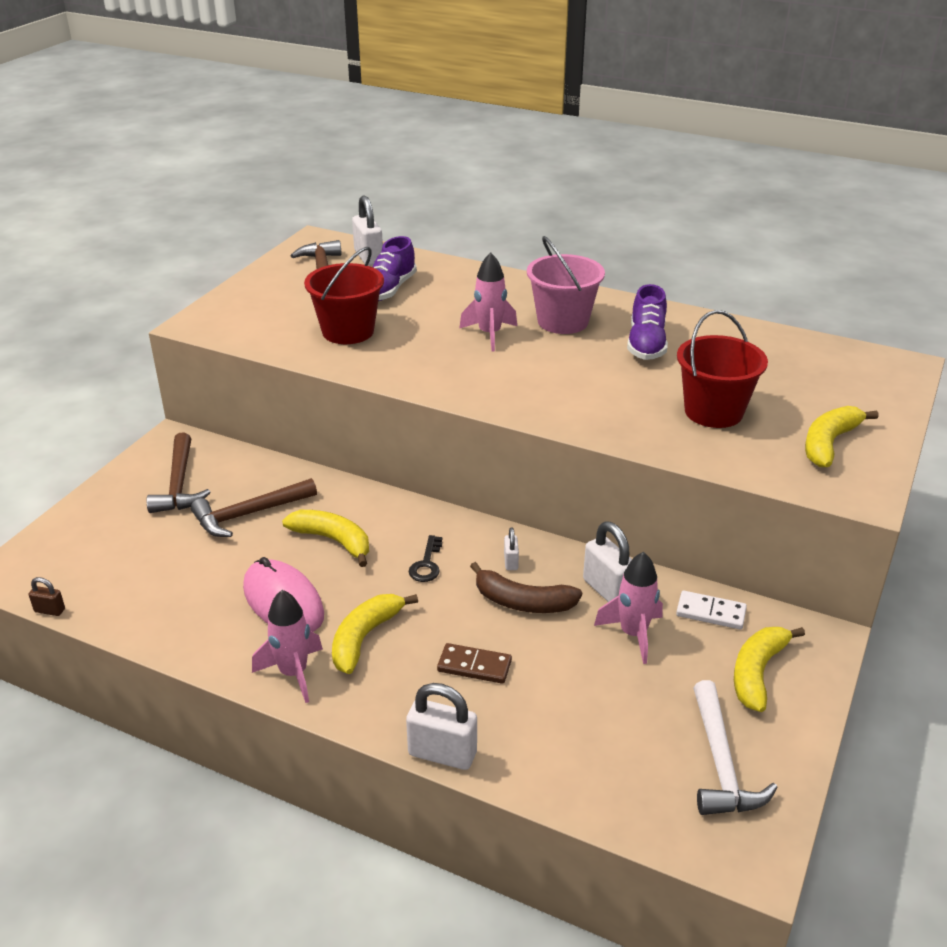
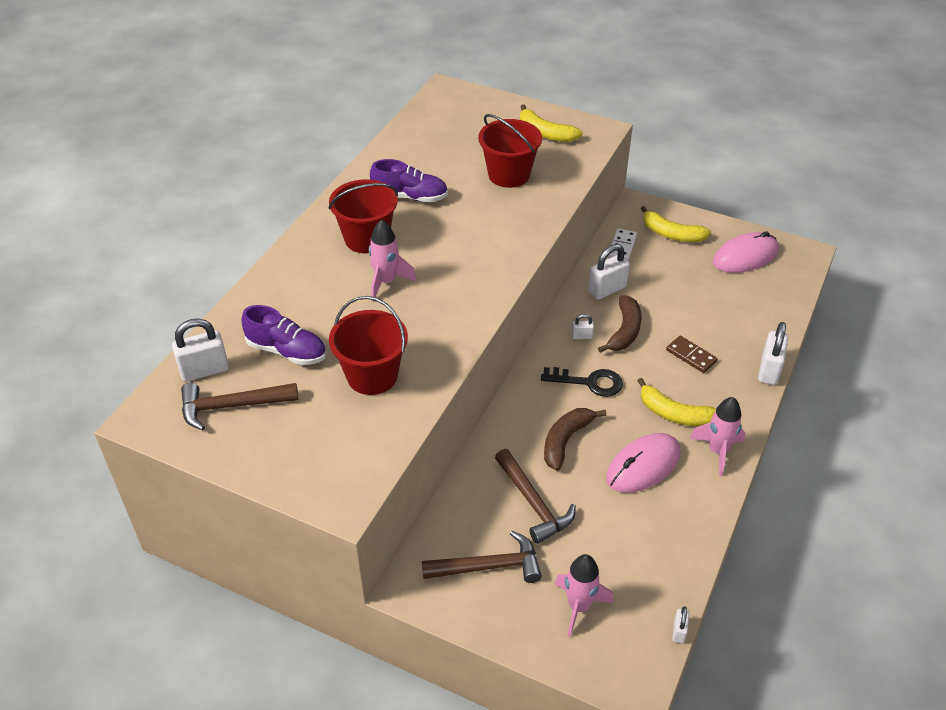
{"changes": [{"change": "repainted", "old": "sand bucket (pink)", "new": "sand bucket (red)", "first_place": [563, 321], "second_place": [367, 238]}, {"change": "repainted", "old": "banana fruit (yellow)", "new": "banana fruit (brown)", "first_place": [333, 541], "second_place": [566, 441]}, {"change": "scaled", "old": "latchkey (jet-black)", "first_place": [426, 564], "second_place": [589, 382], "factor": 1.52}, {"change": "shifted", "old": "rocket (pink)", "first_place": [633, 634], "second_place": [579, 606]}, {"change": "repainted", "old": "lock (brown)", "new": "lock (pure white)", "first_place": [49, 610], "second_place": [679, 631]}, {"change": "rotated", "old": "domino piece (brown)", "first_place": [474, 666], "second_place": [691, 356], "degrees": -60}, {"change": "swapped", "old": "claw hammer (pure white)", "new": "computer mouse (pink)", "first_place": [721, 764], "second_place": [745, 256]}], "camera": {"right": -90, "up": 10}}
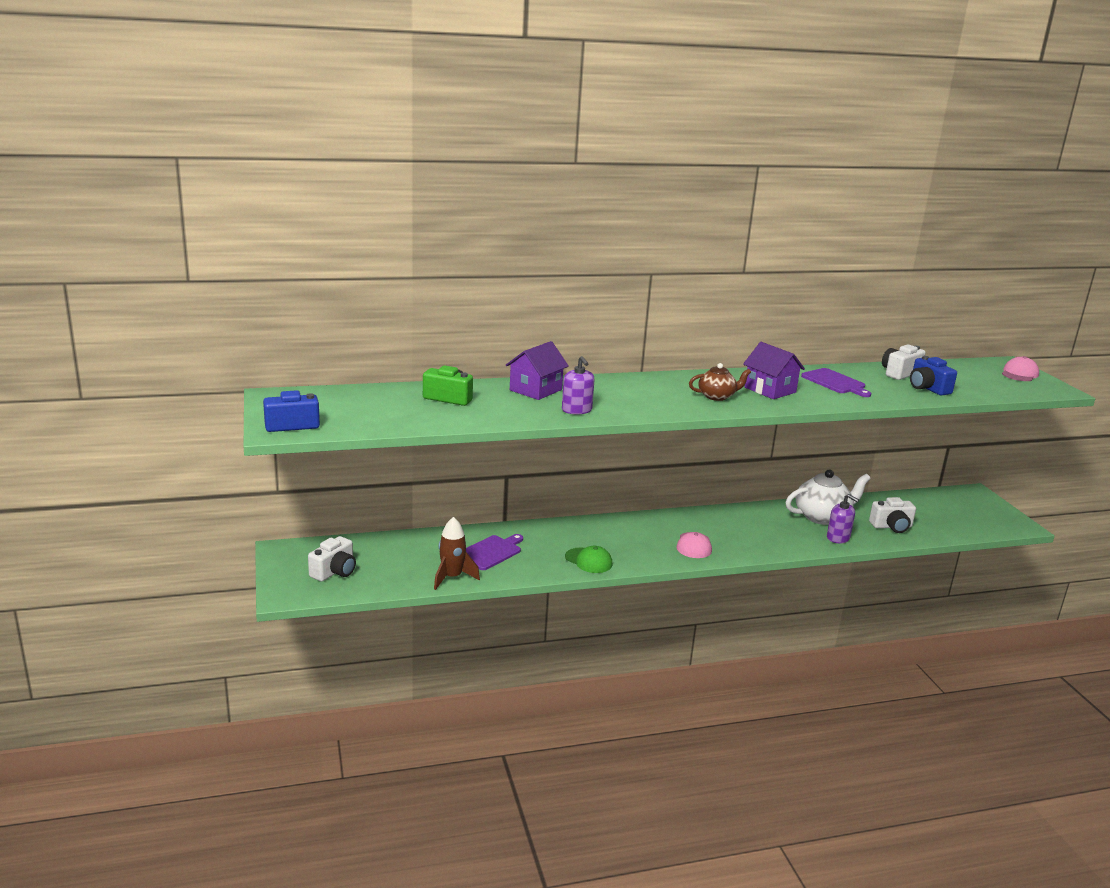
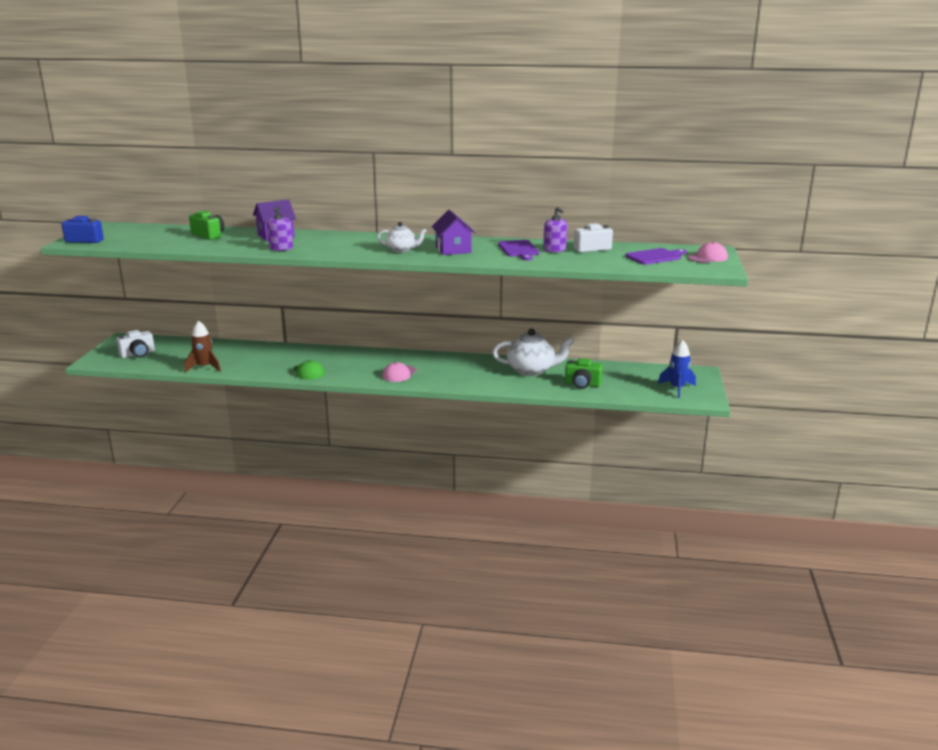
{"changes": [{"change": "gone", "old": "camera (blue)", "first_place": [927, 388]}, {"change": "repainted", "old": "china teapot (brown)", "new": "china teapot (pure white)", "first_place": [717, 396], "second_place": [402, 250]}, {"change": "shifted", "old": "soap pump (violet)", "first_place": [838, 538], "second_place": [554, 250]}, {"change": "repainted", "old": "camera (pure white)", "new": "camera (emerald)", "first_place": [891, 526], "second_place": [582, 384]}, {"change": "shifted", "old": "cutting board (violet)", "first_place": [491, 552], "second_place": [655, 257]}, {"change": "new", "new": "rocket (blue)", "second_place": [677, 388]}], "camera": {"right": 25, "up": 0}}
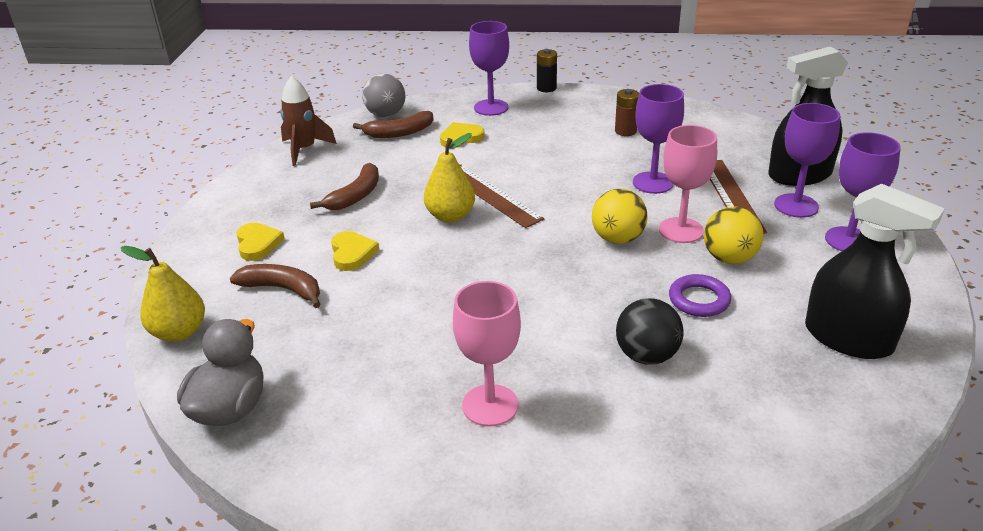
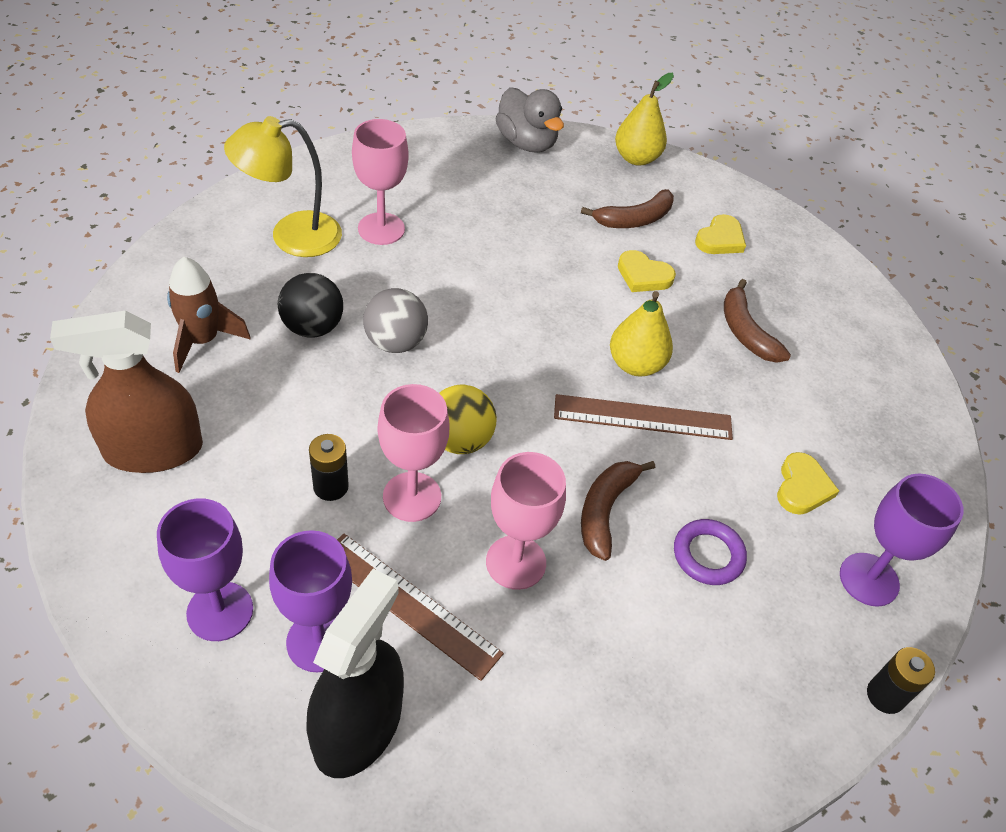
{"changes": [{"change": "shifted", "old": "play ball (gray)", "first_place": [386, 114], "second_place": [395, 342]}, {"change": "shifted", "old": "rocket (brown)", "first_place": [304, 150], "second_place": [203, 340]}, {"change": "repainted", "old": "goblet (violet)", "new": "goblet (pink)", "first_place": [653, 183], "second_place": [516, 562]}, {"change": "gone", "old": "battery (brown)", "first_place": [625, 131]}, {"change": "shifted", "old": "banana fruit (brown)", "first_place": [399, 133], "second_place": [605, 511]}, {"change": "repainted", "old": "spray cleaner (jet-black)", "new": "spray cleaner (brown)", "first_place": [848, 338], "second_place": [153, 450]}, {"change": "swapped", "old": "play ball (yellow)", "new": "battery (jet-black)", "first_place": [729, 258], "second_place": [331, 487]}, {"change": "rotated", "old": "heart (yellow)", "first_place": [258, 244], "second_place": [720, 239], "degrees": -75}, {"change": "shifted", "old": "hoop (violet)", "first_place": [699, 300], "second_place": [708, 555]}, {"change": "new", "new": "reading lamp (yellow)", "second_place": [291, 236]}], "camera": {"right": 125, "up": 15}}
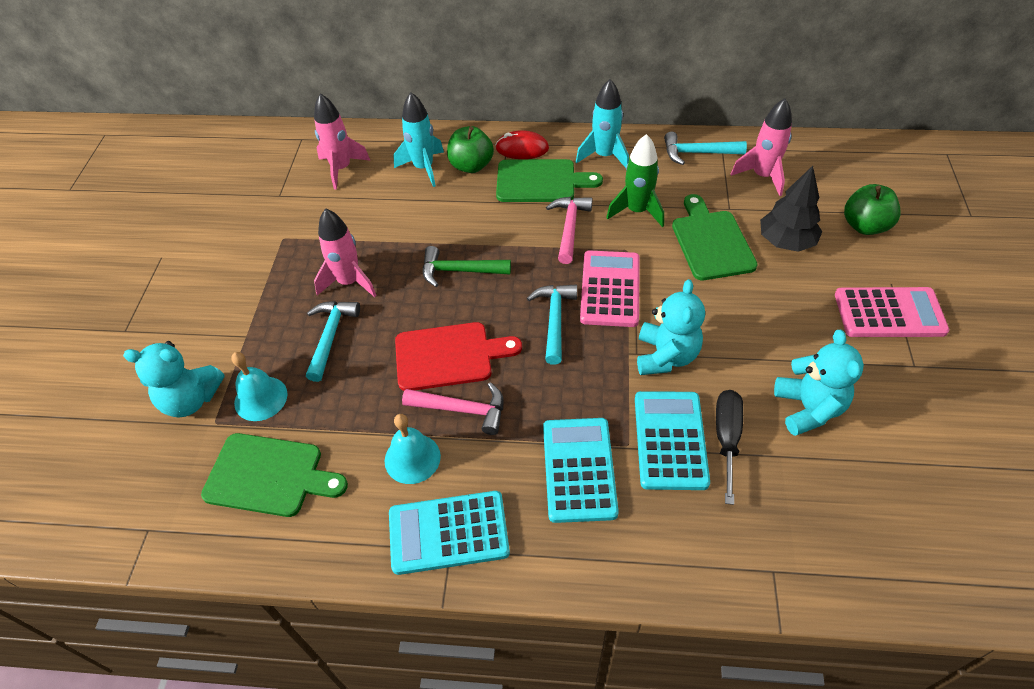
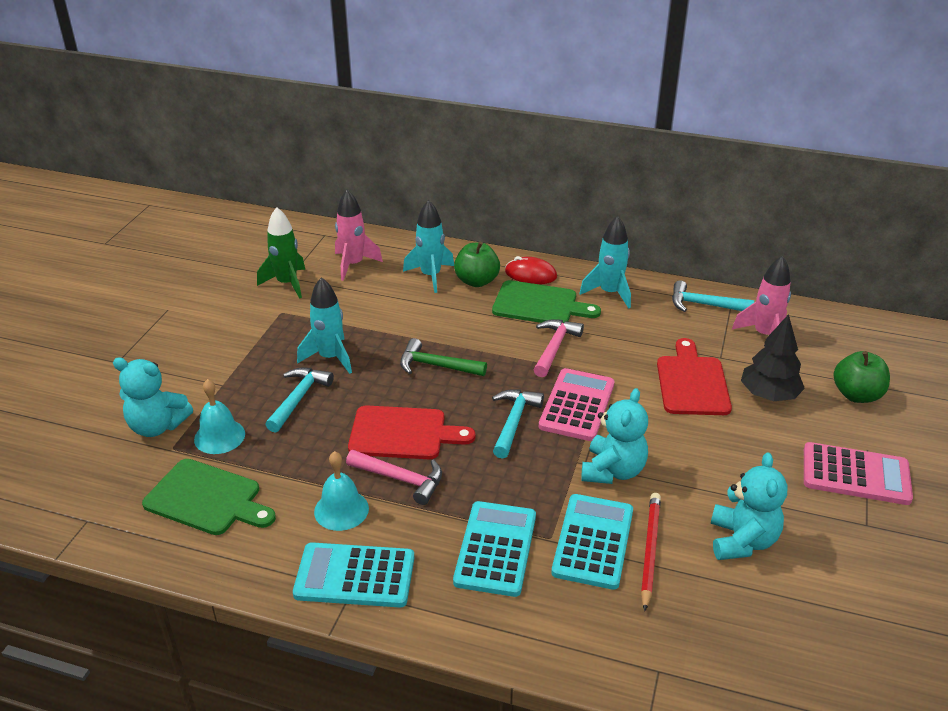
{"changes": [{"change": "shifted", "old": "rocket (emerald)", "first_place": [637, 211], "second_place": [287, 284]}, {"change": "repainted", "old": "cutting board (emerald)", "new": "cutting board (red)", "first_place": [711, 242], "second_place": [692, 382]}, {"change": "repainted", "old": "rocket (pink)", "new": "rocket (turquoise)", "first_place": [349, 282], "second_place": [330, 358]}, {"change": "swapped", "old": "hand screwdriver (jet-black)", "new": "wooden pencil (red)", "first_place": [726, 438], "second_place": [650, 551]}], "camera": {"right": 10, "up": -15}}
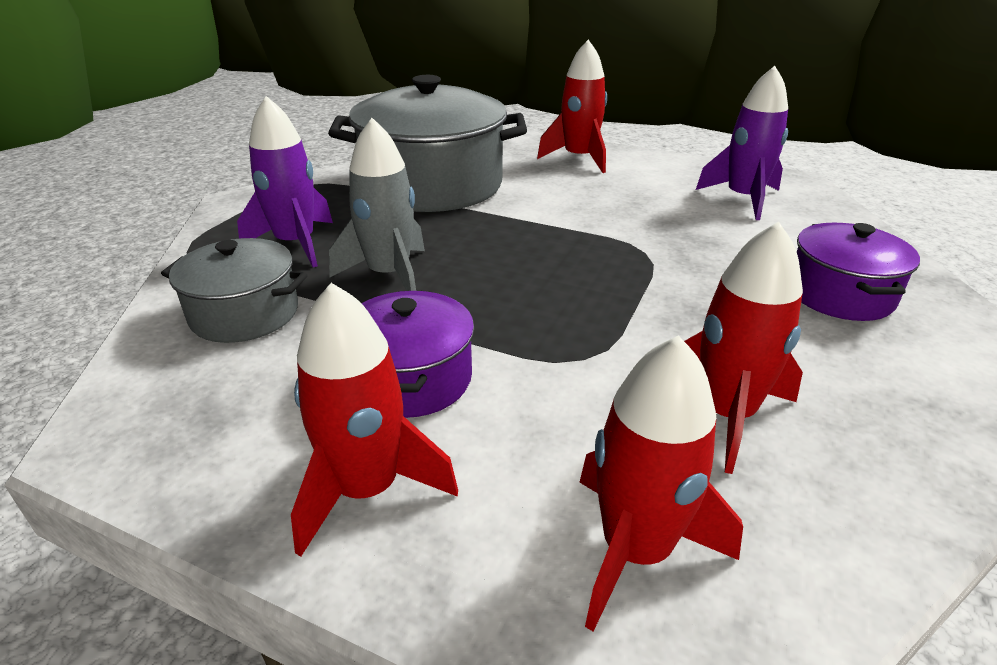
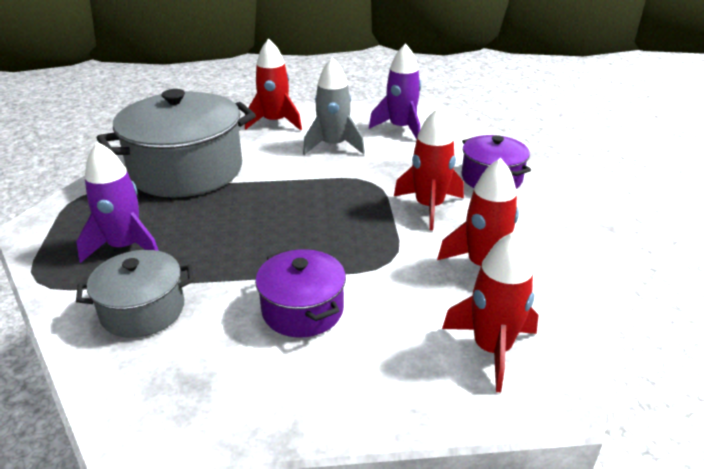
{"changes": [{"change": "shifted", "old": "rocket (gray)", "first_place": [389, 275], "second_place": [333, 146]}, {"change": "shifted", "old": "rocket (red)", "first_place": [367, 489], "second_place": [429, 207]}], "camera": {"right": -30, "up": 0}}
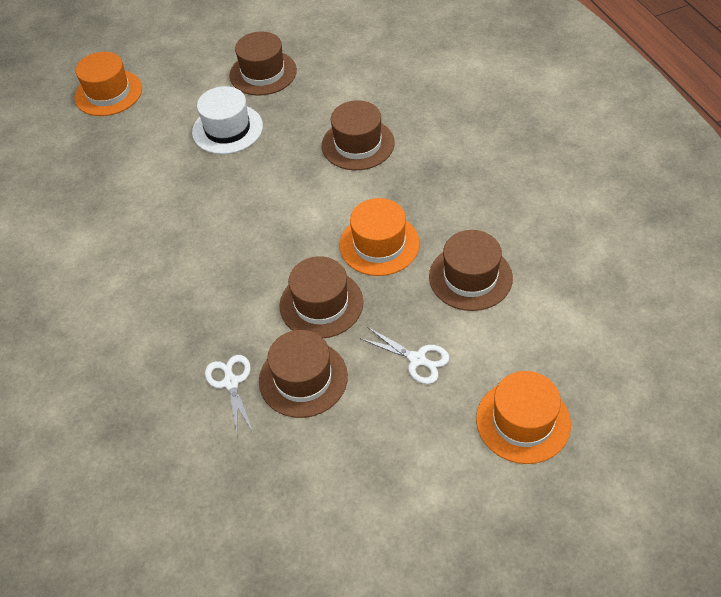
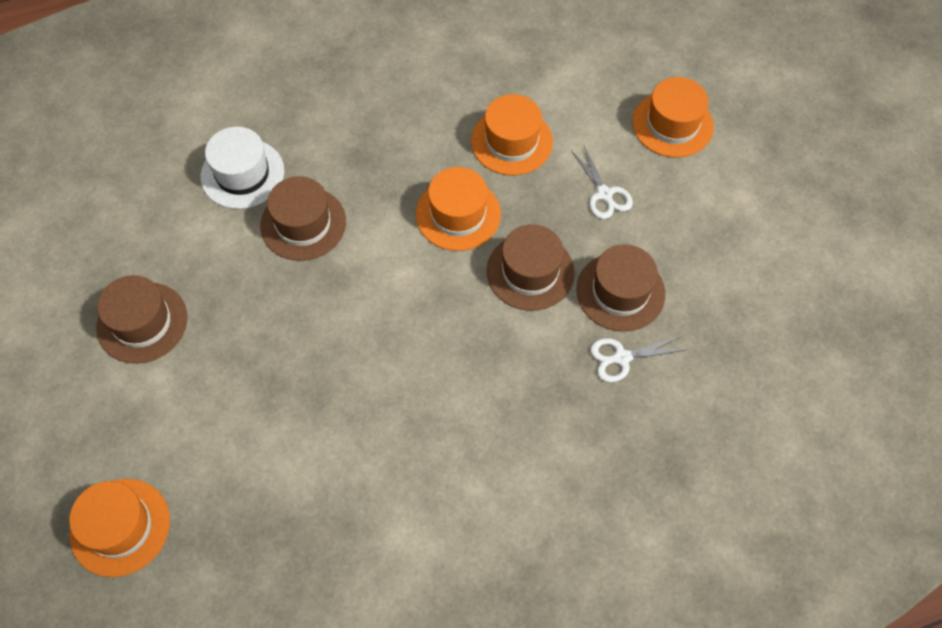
{"changes": [{"change": "shifted", "old": "top hat (pure white)", "first_place": [227, 129], "second_place": [242, 174]}, {"change": "repainted", "old": "top hat (brown)", "new": "top hat (bright orange)", "first_place": [470, 277], "second_place": [511, 141]}, {"change": "rotated", "old": "shears (pure white)", "first_place": [417, 359], "second_place": [604, 194], "degrees": 120}], "camera": {"right": -90, "up": 10}}
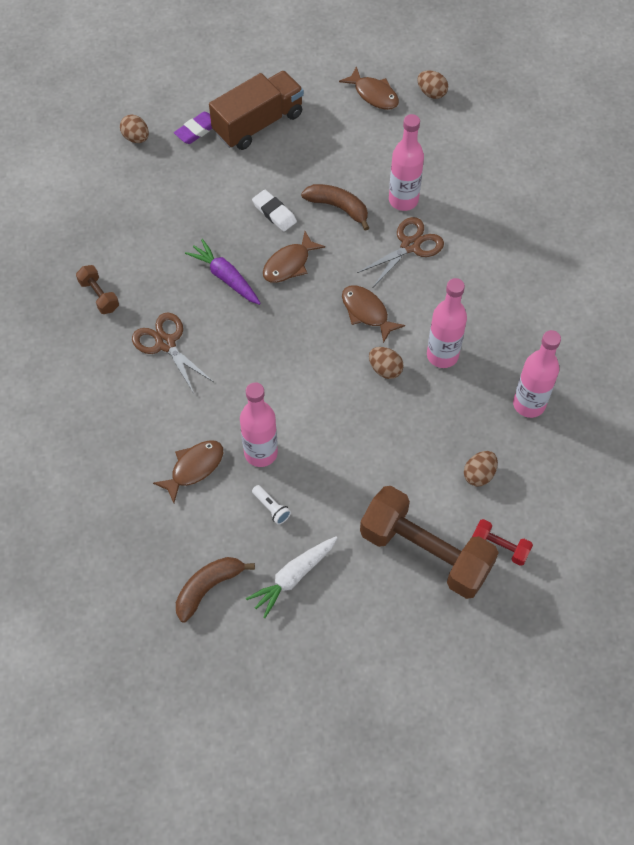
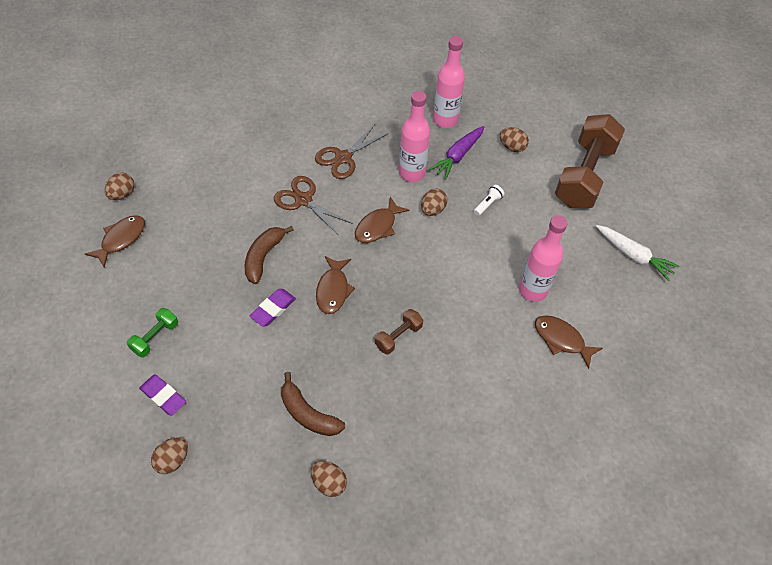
{"changes": [{"change": "swapped", "old": "toy truck (brown)", "new": "free weight (emerald)", "first_place": [258, 123], "second_place": [155, 337]}, {"change": "gone", "old": "bottle (pink)", "first_place": [403, 200]}, {"change": "repainted", "old": "gum eraser (pure white)", "new": "gum eraser (violet)", "first_place": [274, 213], "second_place": [273, 309]}, {"change": "rotated", "old": "fish figure (brown)", "first_place": [289, 264], "second_place": [333, 290], "degrees": 60}, {"change": "shifted", "old": "root vegetable (violet)", "first_place": [225, 277], "second_place": [458, 156]}, {"change": "shifted", "old": "free weight (brown)", "first_place": [99, 295], "second_place": [398, 336]}, {"change": "shifted", "old": "shears (brown)", "first_place": [166, 343], "second_place": [343, 158]}, {"change": "shifted", "old": "torch (pure white)", "first_place": [271, 508], "second_place": [488, 204]}, {"change": "gone", "old": "free weight (red)", "first_place": [500, 546]}, {"change": "shifted", "old": "banana fruit (brown)", "first_place": [208, 588], "second_place": [308, 414]}, {"change": "new", "new": "egg shape (brown)", "second_place": [329, 483]}], "camera": {"right": -100, "up": -5}}
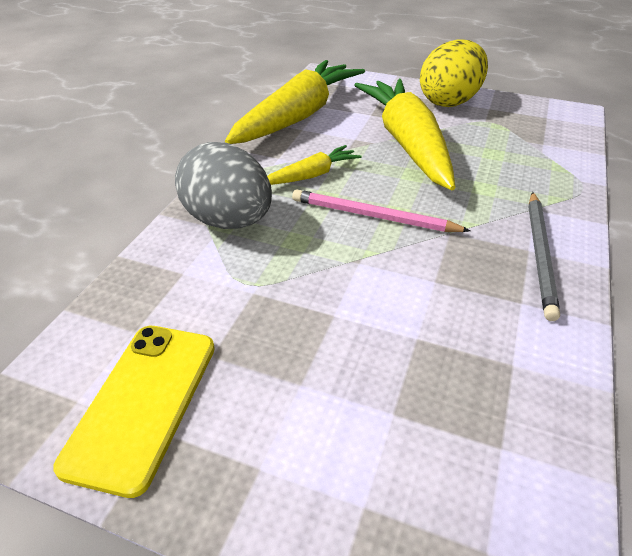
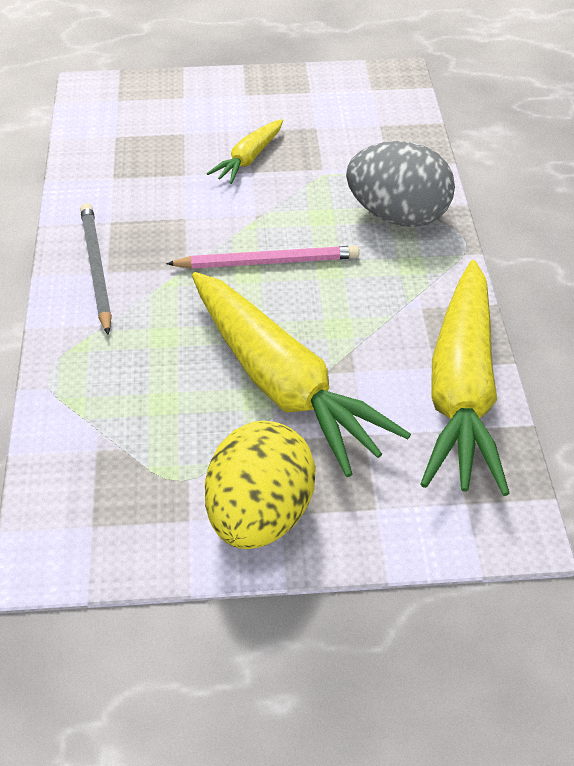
{"changes": [{"change": "shifted", "old": "root vegetable (yellow)", "first_place": [312, 175], "second_place": [249, 159]}, {"change": "gone", "old": "phone (yellow)", "first_place": [143, 403]}], "camera": {"right": 155, "up": 5}}
